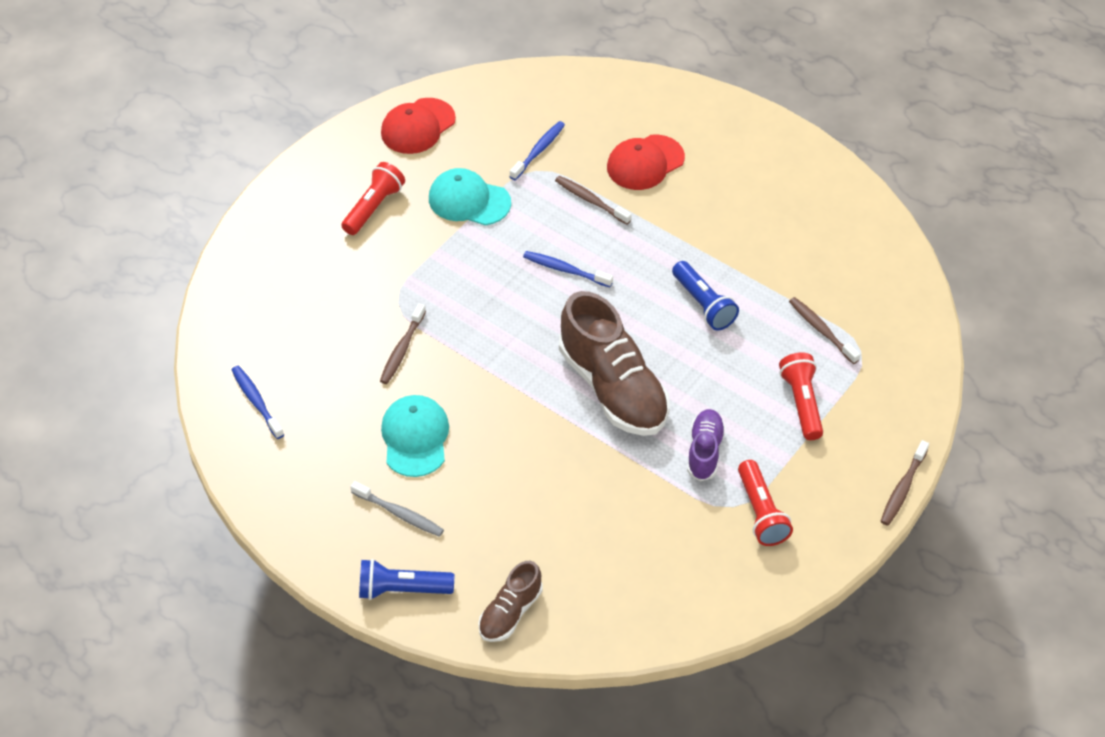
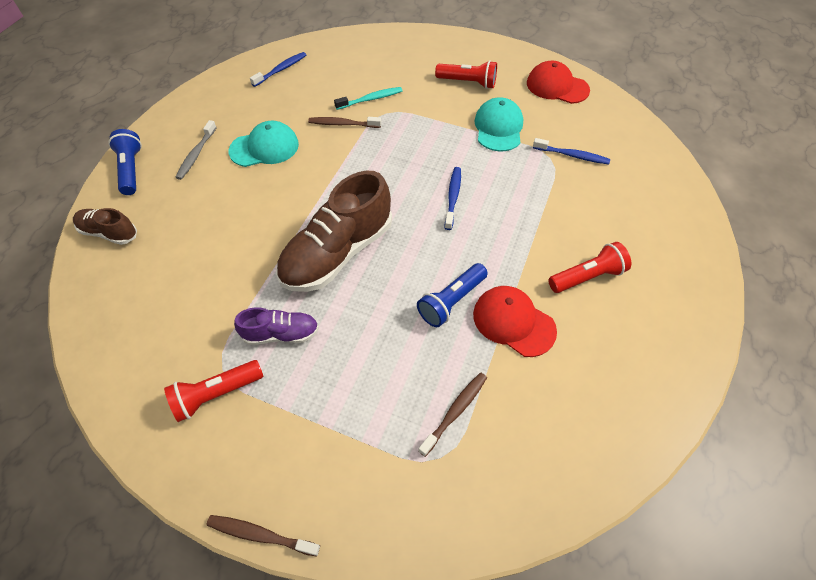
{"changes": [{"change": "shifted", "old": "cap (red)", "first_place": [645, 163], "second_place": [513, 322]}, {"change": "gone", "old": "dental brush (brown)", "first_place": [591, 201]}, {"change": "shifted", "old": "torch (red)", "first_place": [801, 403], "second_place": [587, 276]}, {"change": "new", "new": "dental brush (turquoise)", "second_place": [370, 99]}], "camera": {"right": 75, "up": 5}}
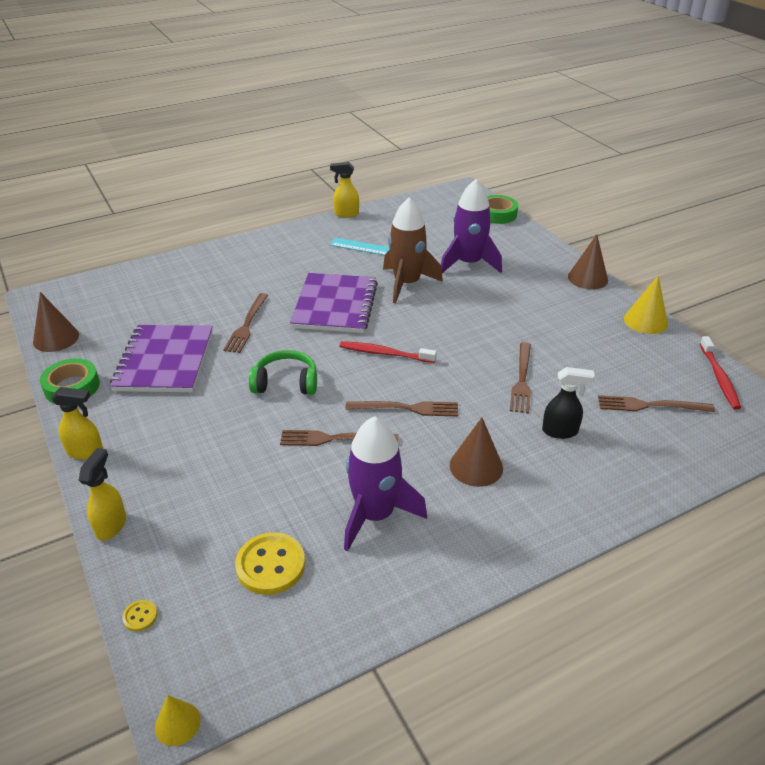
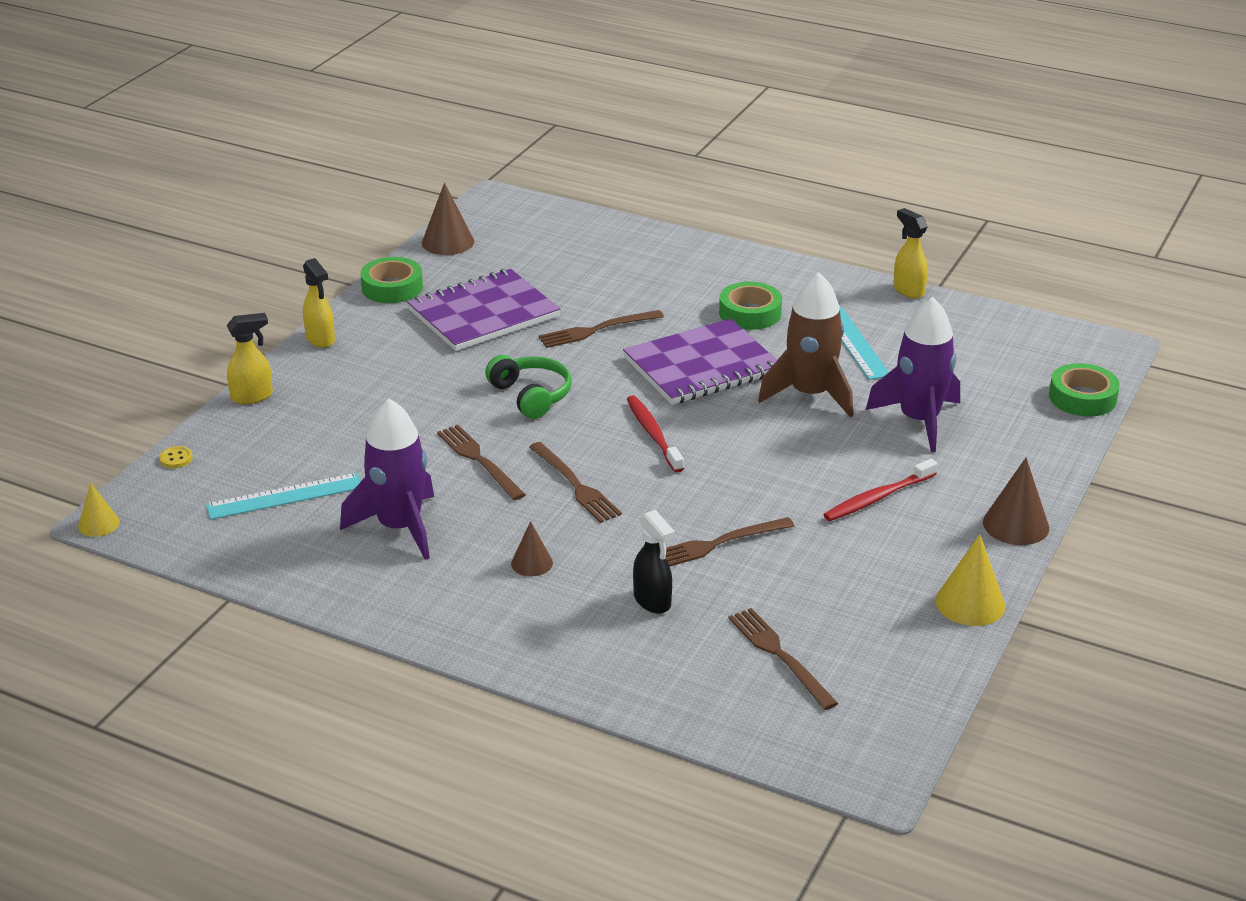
{"changes": [{"change": "shifted", "old": "dental brush (red)", "first_place": [719, 377], "second_place": [878, 497]}, {"change": "scaled", "old": "solid cone (brown)", "first_place": [476, 466], "second_place": [532, 563], "factor": 0.62}, {"change": "swapped", "old": "button (yellow)", "new": "measuring stick (turquoise)", "first_place": [270, 565], "second_place": [285, 496]}, {"change": "new", "new": "sticky tape (emerald)", "second_place": [750, 313]}], "camera": {"right": 55, "up": -5}}
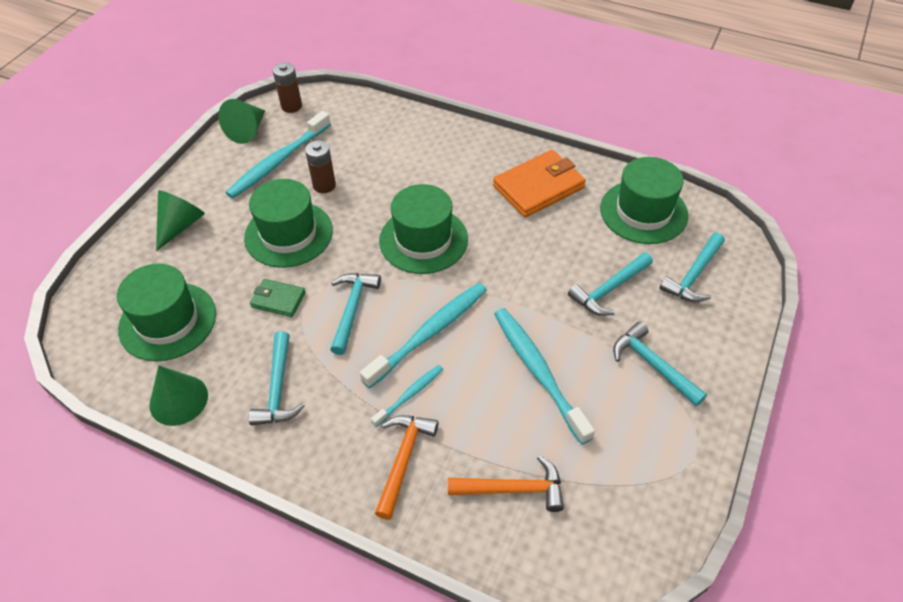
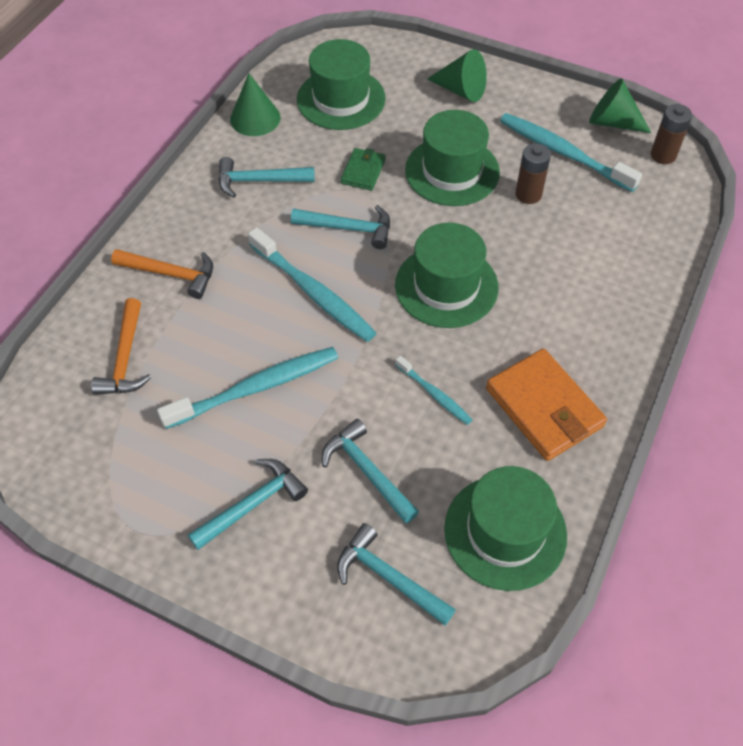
{"changes": [{"change": "shifted", "old": "dental brush (turquoise)", "first_place": [410, 395], "second_place": [434, 394]}], "camera": {"right": 90, "up": 5}}
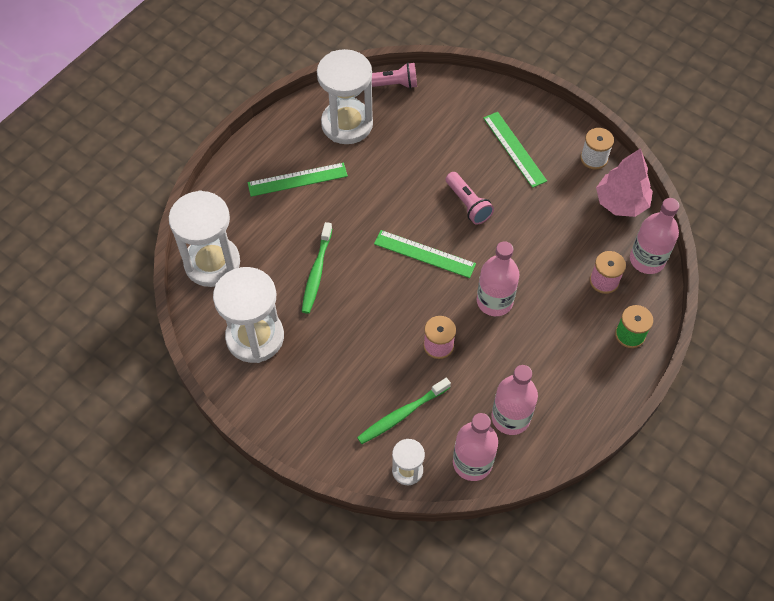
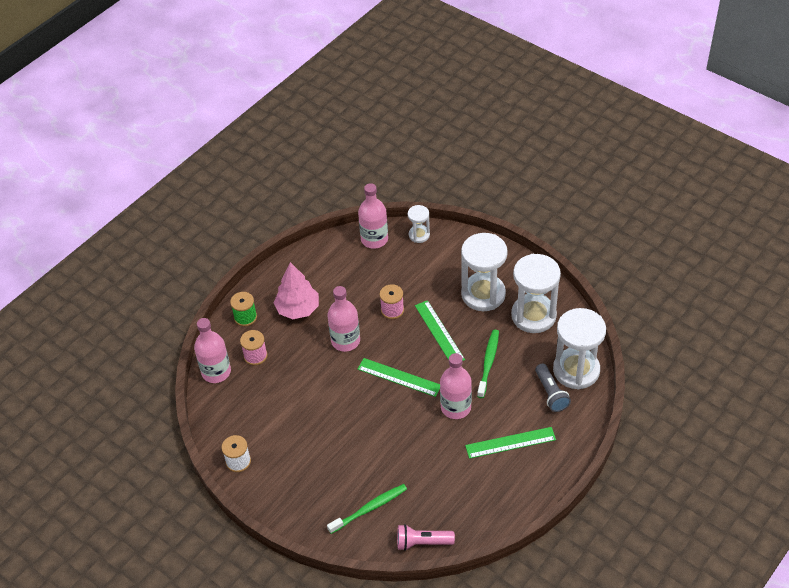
{"changes": [{"change": "shifted", "old": "hourglass (pure white)", "first_place": [347, 124], "second_place": [483, 294]}, {"change": "shifted", "old": "measuring stick (emerald)", "first_place": [514, 149], "second_place": [439, 332]}, {"change": "shifted", "old": "toy tree (pink)", "first_place": [621, 203], "second_place": [298, 309]}, {"change": "gone", "old": "torch (pink)", "first_place": [468, 204]}, {"change": "shifted", "old": "bottle (pink)", "first_place": [510, 417], "second_place": [456, 407]}, {"change": "shifted", "old": "dental brush (emerald)", "first_place": [401, 414], "second_place": [369, 508]}, {"change": "new", "new": "torch (gray)", "second_place": [551, 393]}], "camera": {"right": -175, "up": -10}}
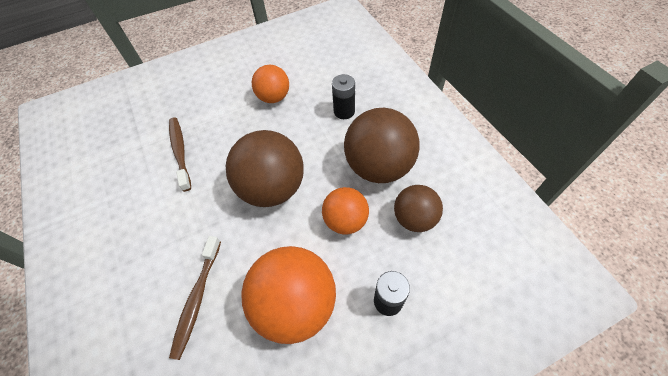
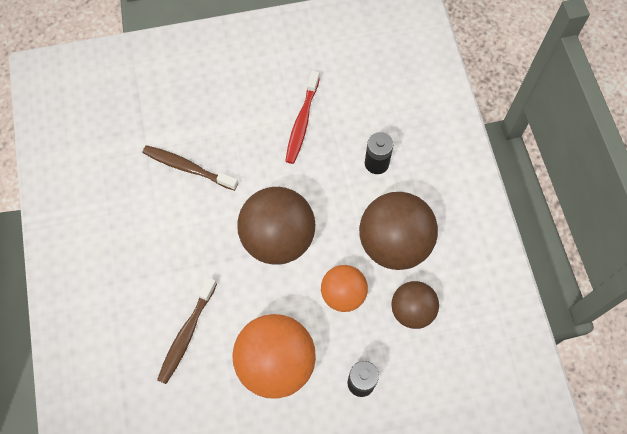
{"changes": [{"change": "swapped", "old": "play ball (bright orange)", "new": "dental brush (red)", "first_place": [274, 97], "second_place": [302, 122]}, {"change": "rotated", "old": "dental brush (brown)", "first_place": [180, 152], "second_place": [188, 168], "degrees": -60}], "camera": {"right": 10, "up": 10}}
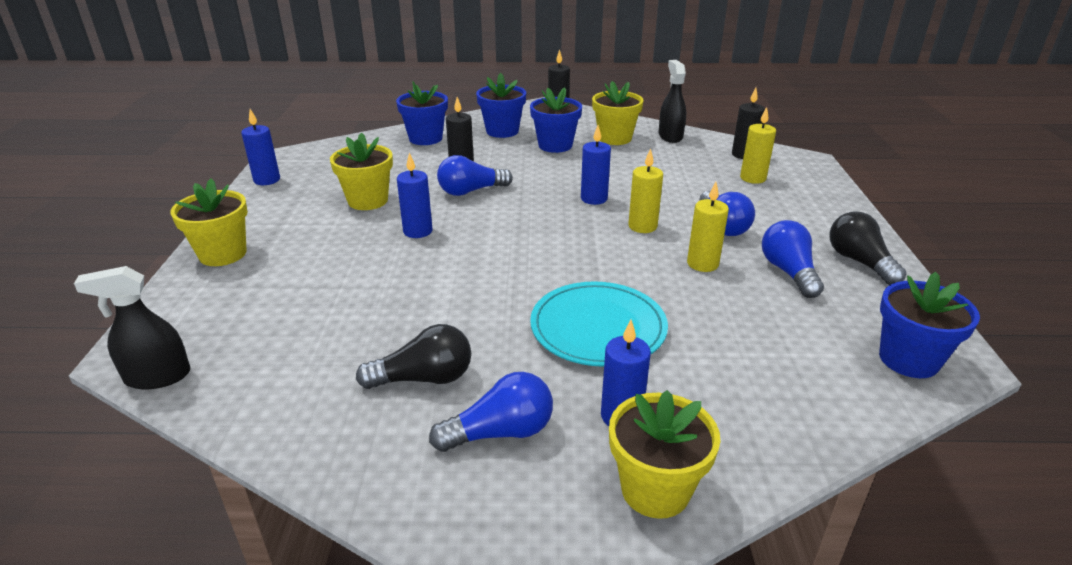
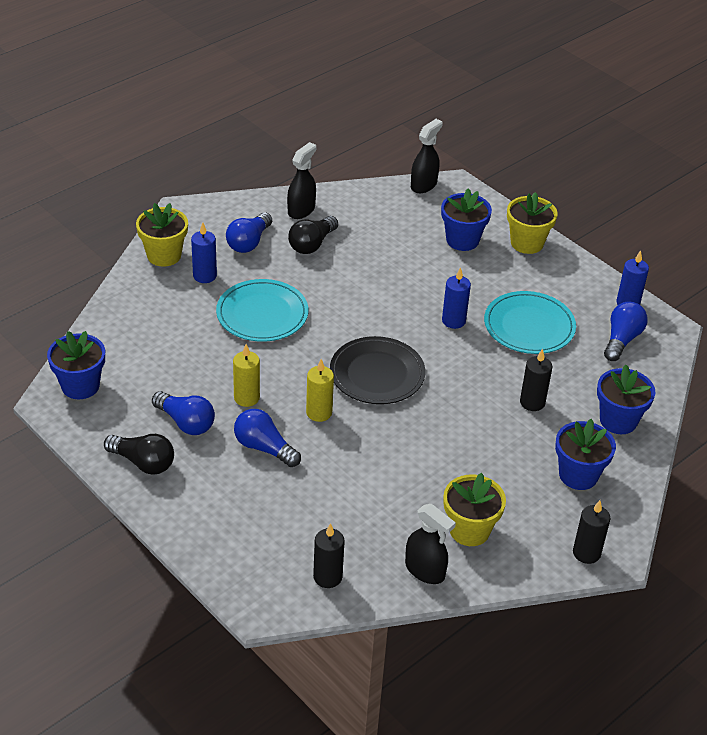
{"changes": [{"change": "shifted", "old": "potted plant (blue)", "first_place": [555, 145], "second_place": [462, 240]}, {"change": "gone", "old": "pillar candle (yellow)", "first_place": [753, 178]}, {"change": "gone", "old": "pillar candle (blue)", "first_place": [594, 199]}, {"change": "swapped", "old": "potted plant (yellow)", "new": "flat dish (turquoise)", "first_place": [368, 201], "second_place": [529, 326]}, {"change": "shifted", "old": "lightbulb (blue)", "first_place": [471, 191], "second_place": [622, 339]}, {"change": "new", "new": "spray cleaner (jet-black)", "second_place": [301, 210]}, {"change": "new", "new": "flat dish (jet-black)", "second_place": [377, 374]}], "camera": {"right": 135, "up": 10}}
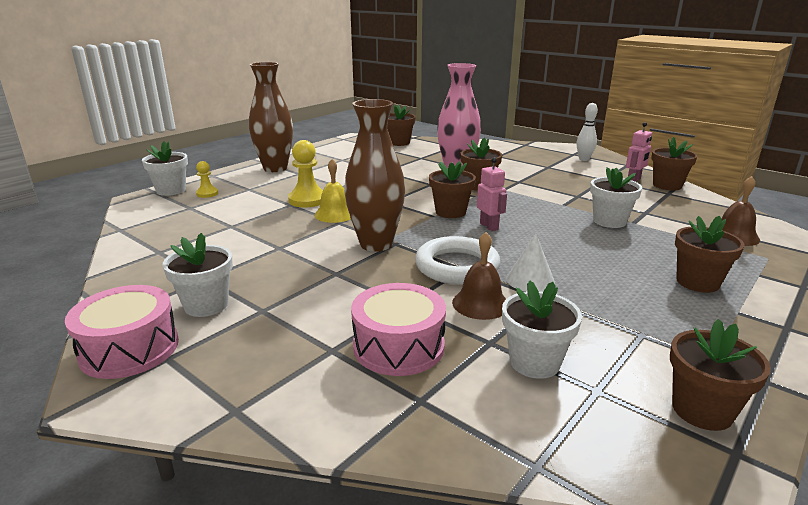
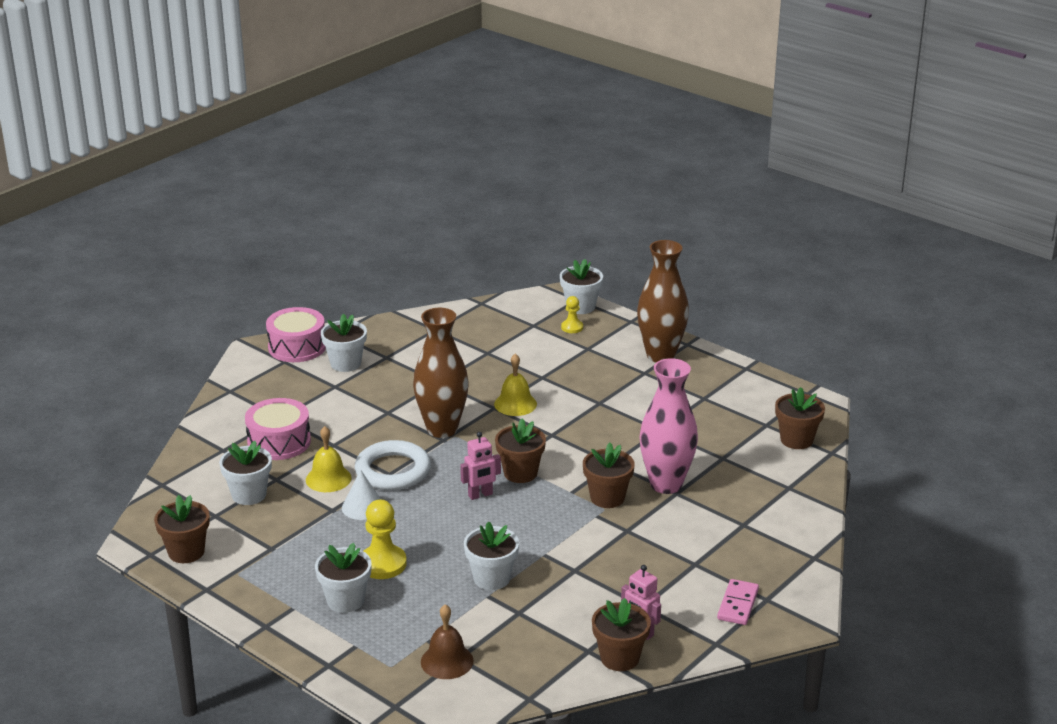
{"changes": [{"change": "swapped", "old": "tenpin (pure white)", "new": "domino piece (pink)", "first_place": [584, 159], "second_place": [738, 604]}, {"change": "shifted", "old": "game pawn (yellow)", "first_place": [307, 200], "second_place": [382, 564]}, {"change": "repainted", "old": "potted plant (brown)", "new": "potted plant (pure white)", "first_place": [697, 282], "second_place": [345, 600]}, {"change": "repainted", "old": "school bell (brown)", "new": "school bell (yellow)", "first_place": [480, 303], "second_place": [328, 478]}], "camera": {"right": 90, "up": 5}}
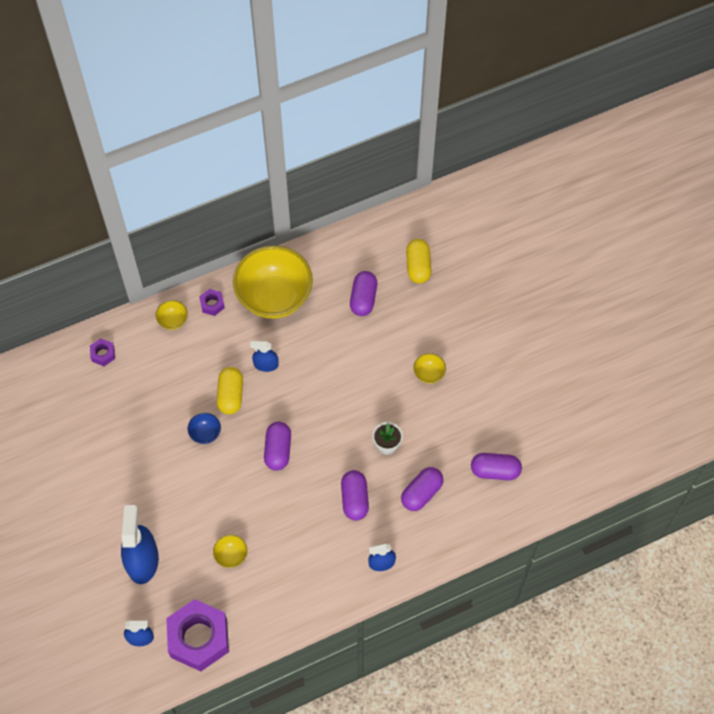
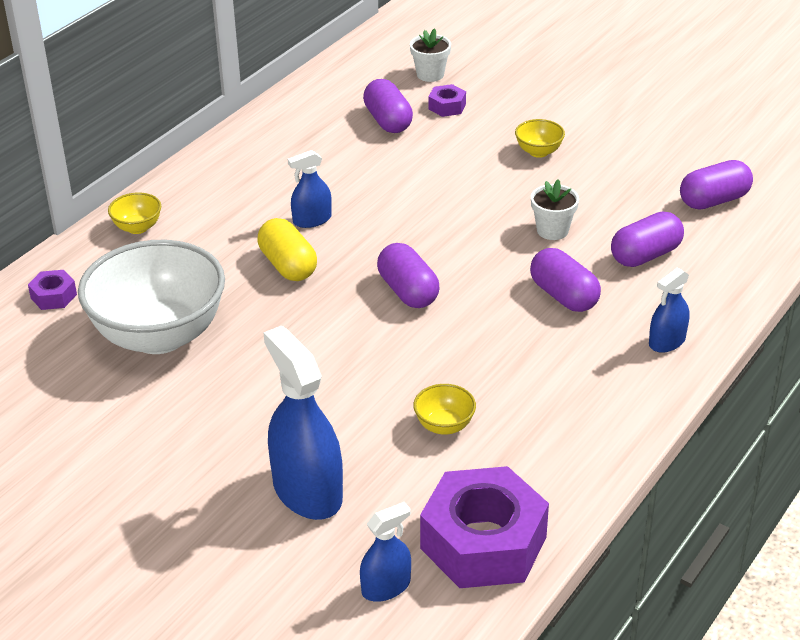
{"changes": [{"change": "swapped", "old": "pill (yellow)", "new": "potted plant (pure white)", "first_place": [418, 266], "second_place": [430, 74]}, {"change": "gone", "old": "deep dish (yellow)", "first_place": [274, 297]}, {"change": "shifted", "old": "nut (violet)", "first_place": [212, 304], "second_place": [447, 106]}, {"change": "gone", "old": "deep dish (blue)", "first_place": [205, 434]}, {"change": "rotated", "old": "pill (violet)", "first_place": [421, 493], "second_place": [645, 255], "degrees": 45}, {"change": "new", "new": "deep dish (pure white)", "second_place": [159, 335]}], "camera": {"right": -30, "up": -25}}
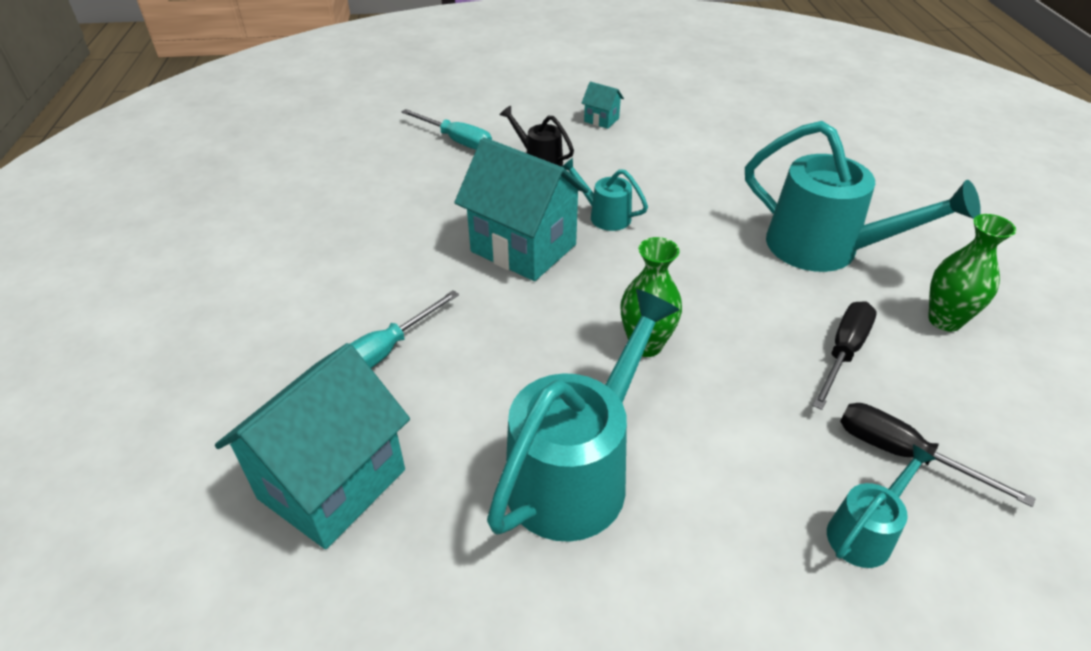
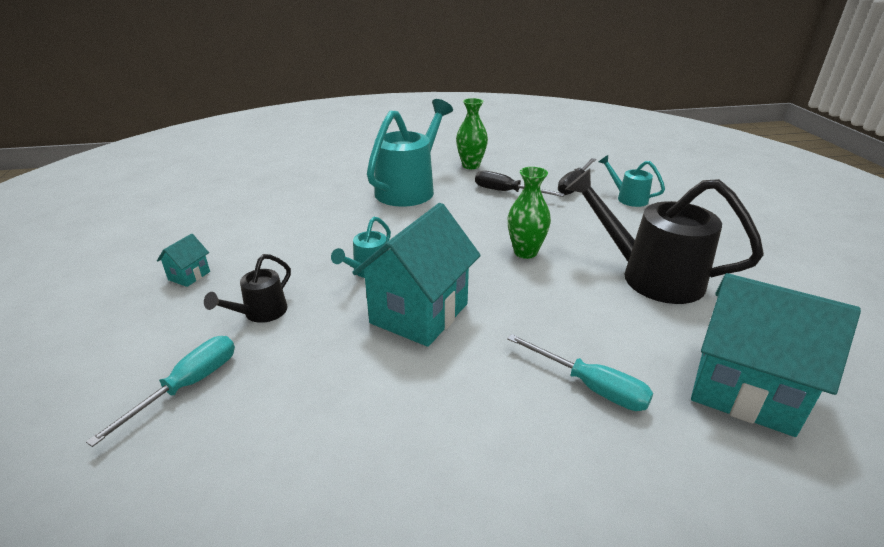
{"changes": [{"change": "repainted", "old": "watering pot (turquoise)", "new": "watering pot (jet-black)", "first_place": [578, 471], "second_place": [649, 276]}], "camera": {"right": -95, "up": -10}}
